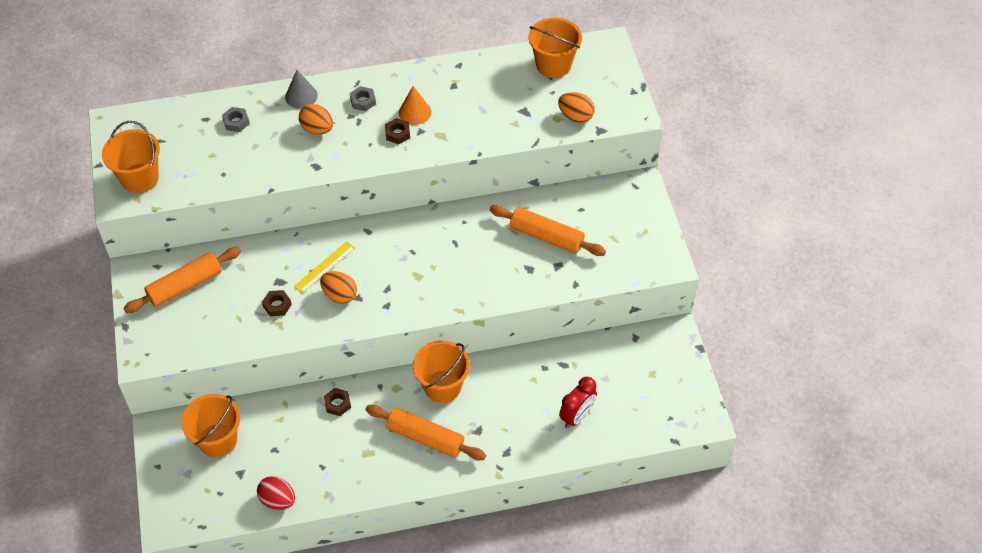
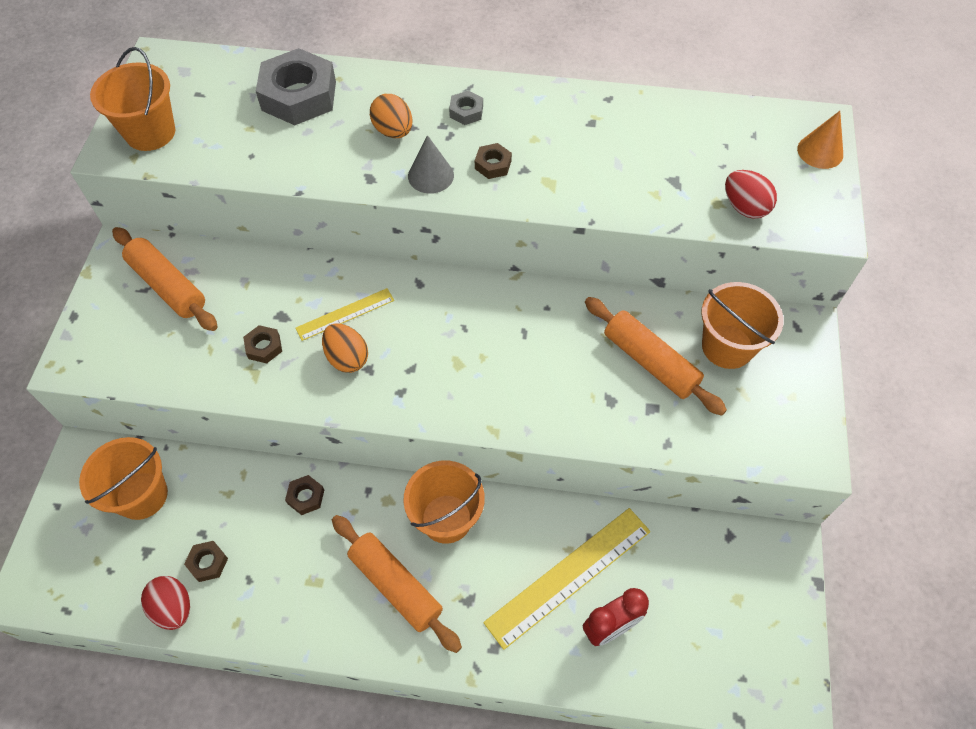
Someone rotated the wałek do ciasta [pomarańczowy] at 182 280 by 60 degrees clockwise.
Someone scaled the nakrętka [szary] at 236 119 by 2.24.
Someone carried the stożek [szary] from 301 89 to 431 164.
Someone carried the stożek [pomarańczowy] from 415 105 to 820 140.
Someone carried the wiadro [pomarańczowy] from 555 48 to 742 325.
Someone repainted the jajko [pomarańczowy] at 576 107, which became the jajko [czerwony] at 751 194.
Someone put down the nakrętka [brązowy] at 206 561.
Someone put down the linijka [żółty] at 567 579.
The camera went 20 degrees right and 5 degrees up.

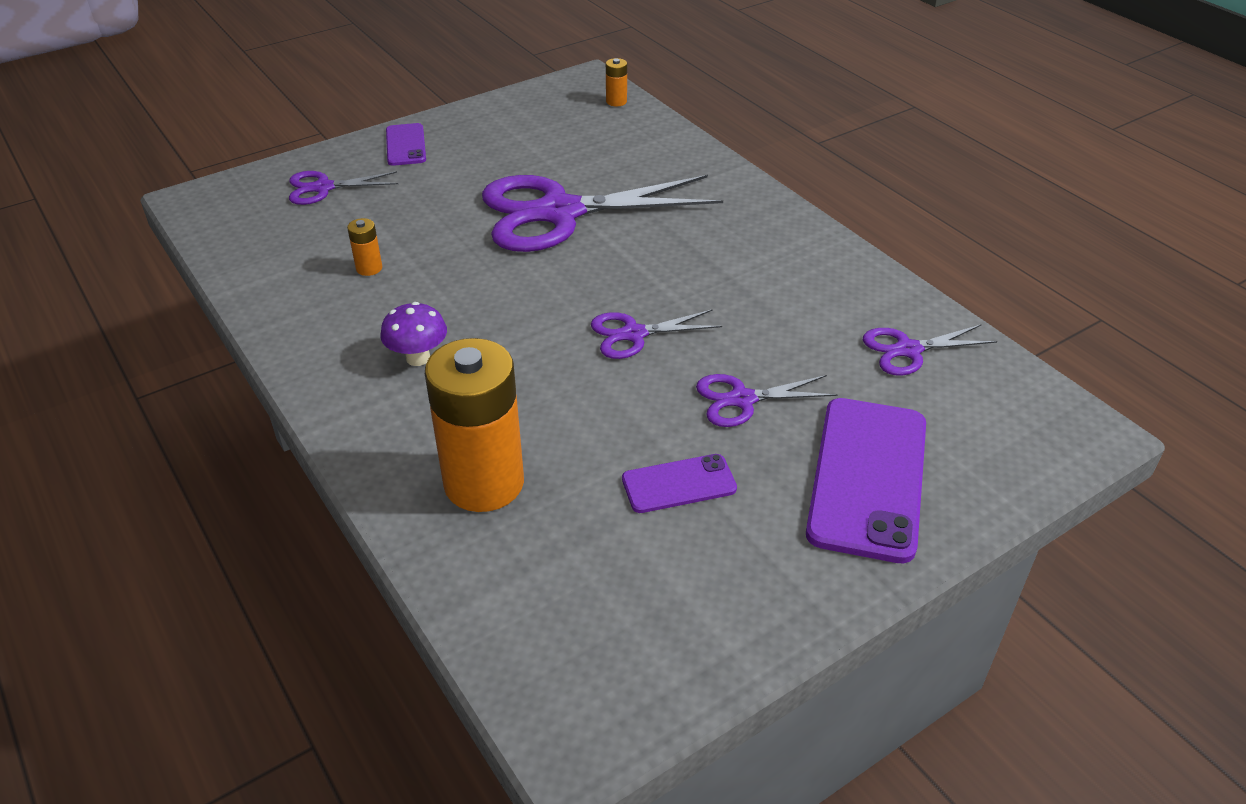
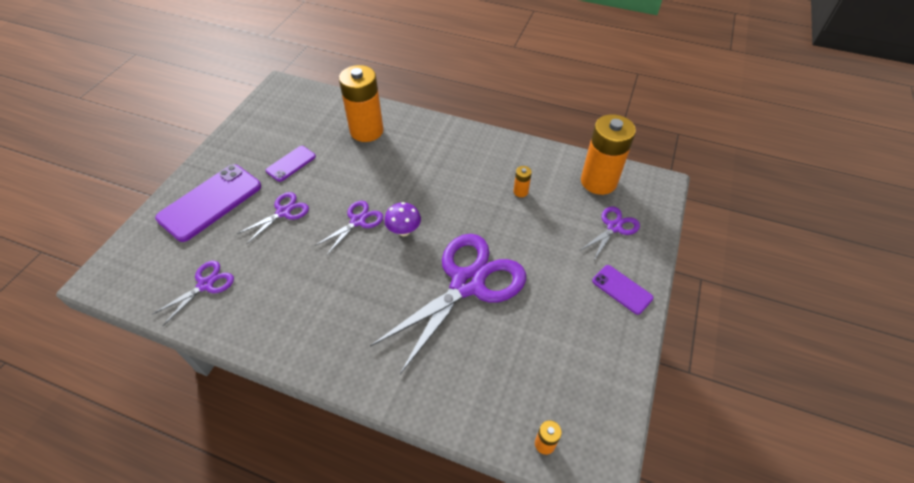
Someone carried the grzyb [fioletowy] from 413 334 to 402 219.
Someone rotated the telefon [fioletowy] at 866 480 by 60 degrees clockwise.
Someone put down the bateria [pomarańczowy] at 608 154.
The camera went 145 degrees right and 10 degrees up.

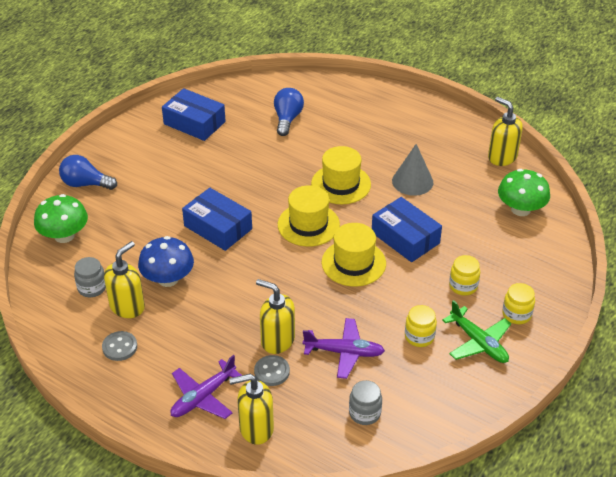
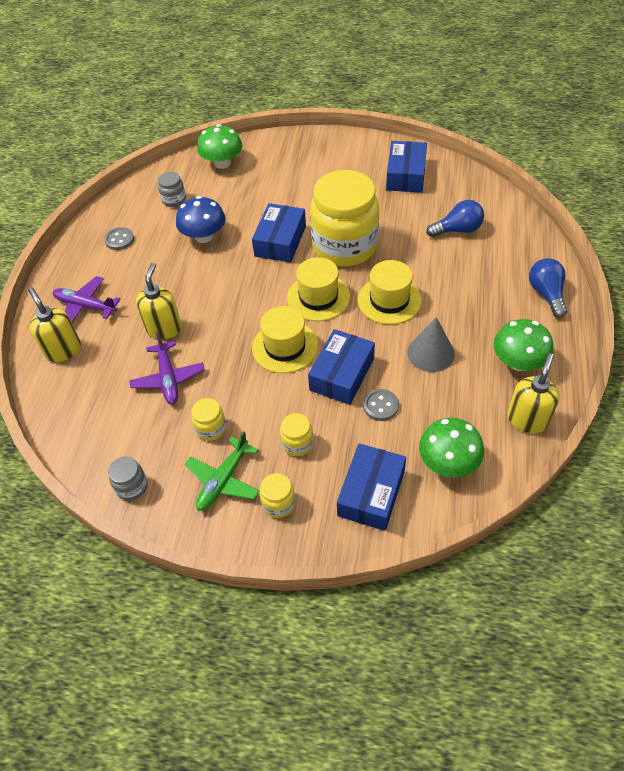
Someone carried the żarówka [niebieski] from 88 172 to 548 288.
Someone took away the dozownik mydła [żółty] at 124 279.
Someone carried the guzik [szary] from 272 370 to 381 405.
Someone carried the słoik [szary] from 365 402 to 128 478.
Someone put down the słoik [żółty] at 344 218.
Someone put down the pudełko [niebieski] at 371 487.
Someone put down the grzyb [zielony] at 523 345.
The camera went 70 degrees right and 10 degrees up.

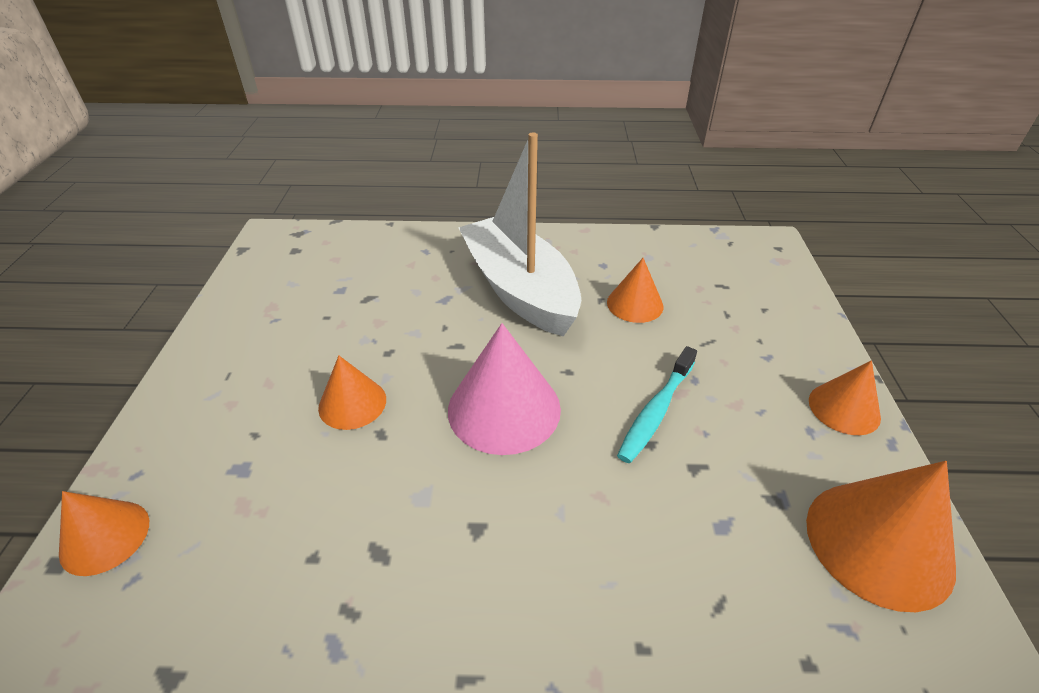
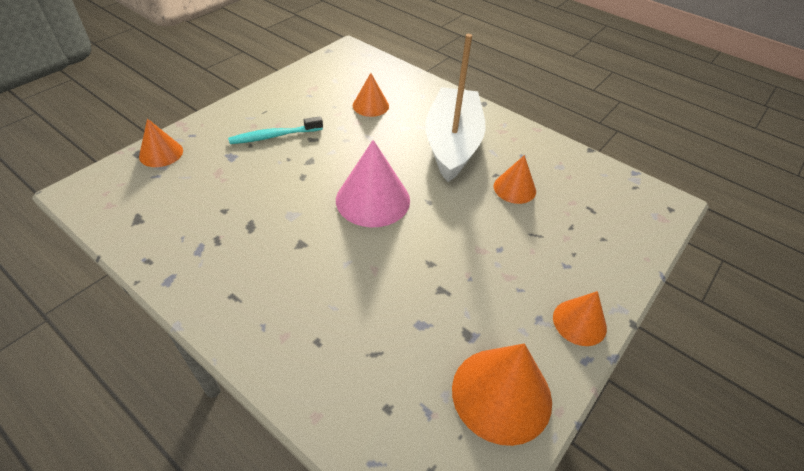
Someone carried the stożek [pomarańczowy] from 352 392 to 371 95.
Someone carried the szczoteczka do zębów [turkusowy] from 657 404 to 275 130.
The camera went 35 degrees right and 5 degrees up.

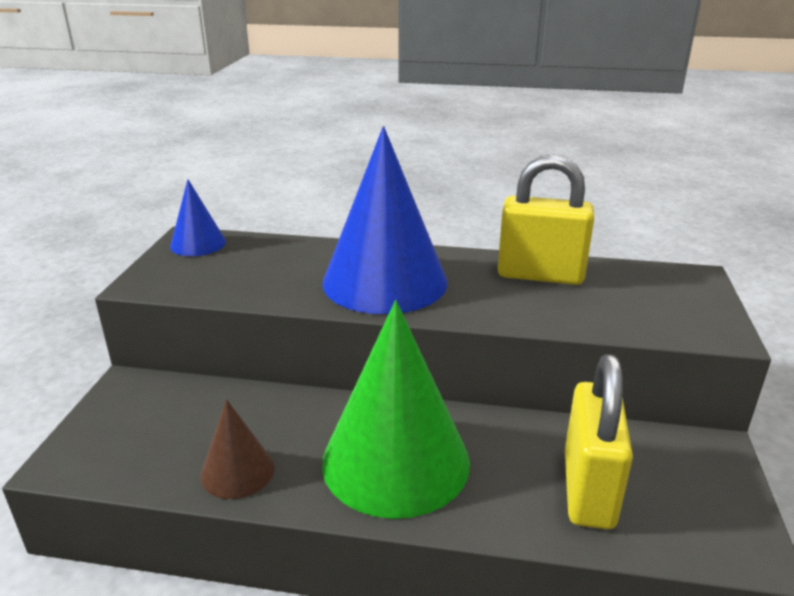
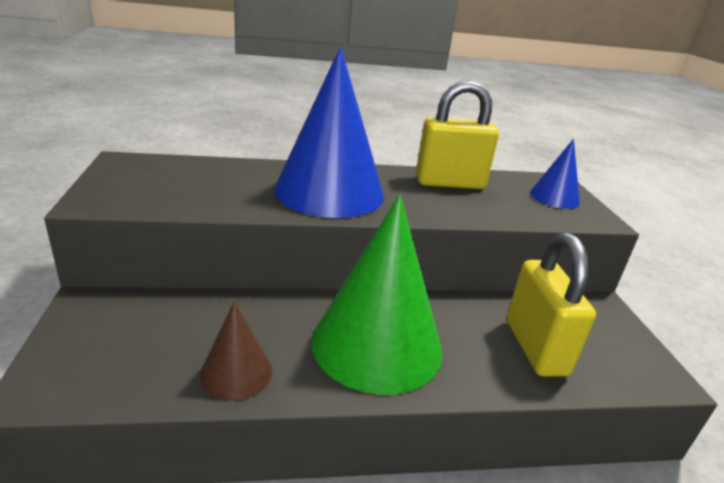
Someone carried the stożek [niebieski] from 198 217 to 555 174.
The camera went 20 degrees left and 0 degrees up.

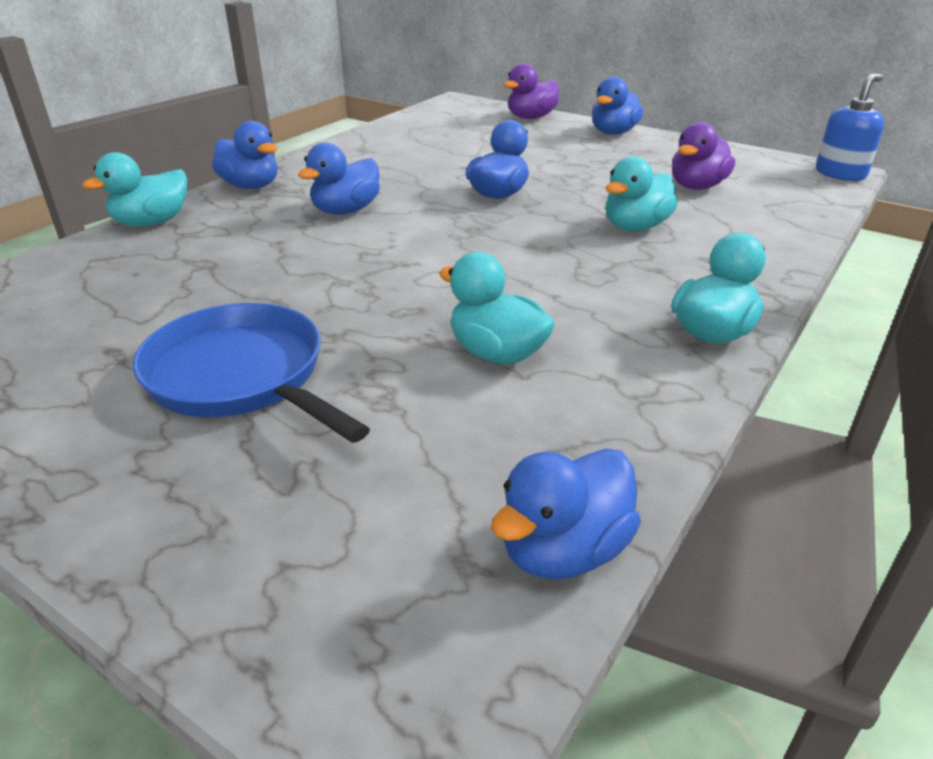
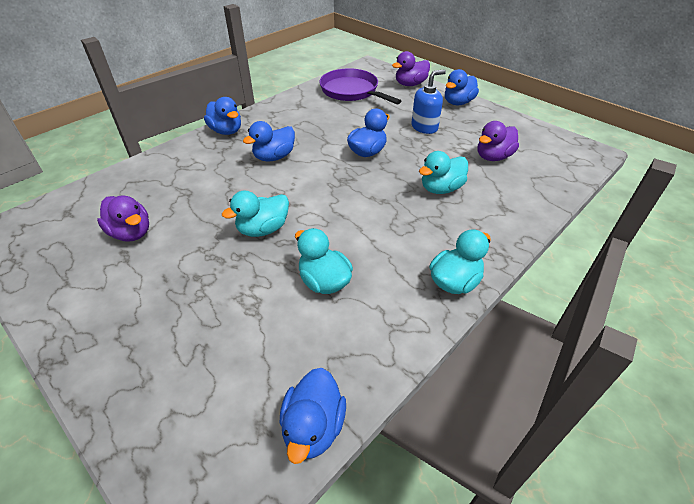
Someone carried the kaczka [turkusowy] from 134 189 to 255 213.
Someone took away the patelnia [niebieski] at 251 373.
Someone rotated the kaczka [niebieski] at 566 514 by 45 degrees counterclockwise.
Someone carried the dozownik mydła [niebieski] from 850 127 to 429 102.
Someone put down the kaczka [fioletowy] at 123 218.
Someone put down the patelnia [fioletowy] at 360 86.
The camera went 10 degrees right and 10 degrees up.

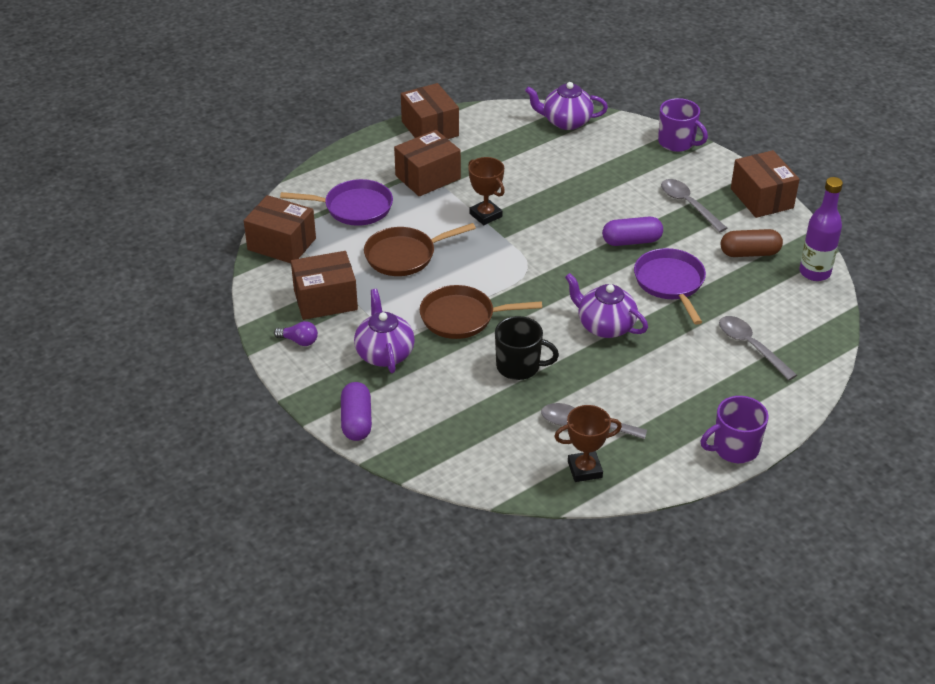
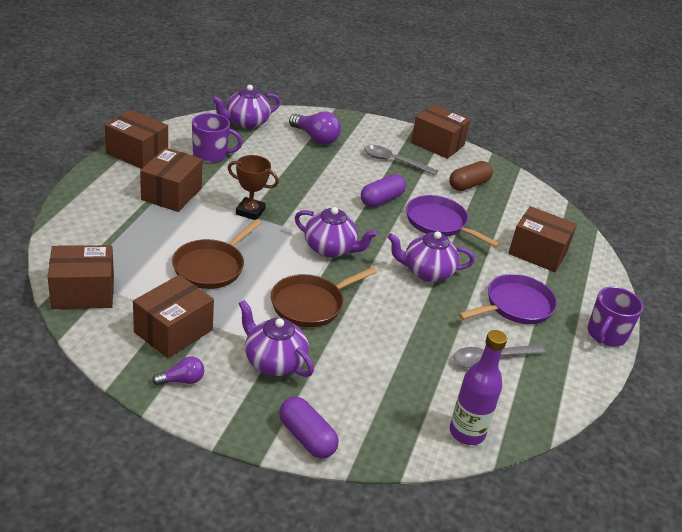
Someone carried the patelnia [fioletowy] from 336 202 to 507 299.
Someone took away the kubek [czarny] at 527 348.
Someone took away the puchar [brązowy] at 588 443.
Someone carried the kubek [fioletowy] from 683 125 to 217 138.
Someone swapped the łyżka [szary] at 758 348 for the pudełko [brązowy] at 542 239.
Someone carried the butelka [fioletowy] from 821 229 to 478 387.
Someone put down the żarówka [fioletowy] at 315 128.
Someone put down the imbryk [fioletowy] at 336 232.
The camera went 40 degrees left and 5 degrees down.

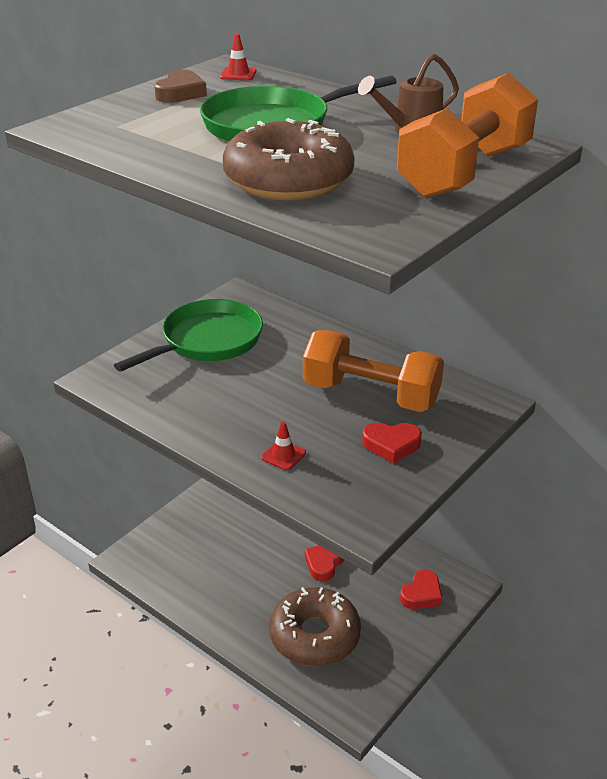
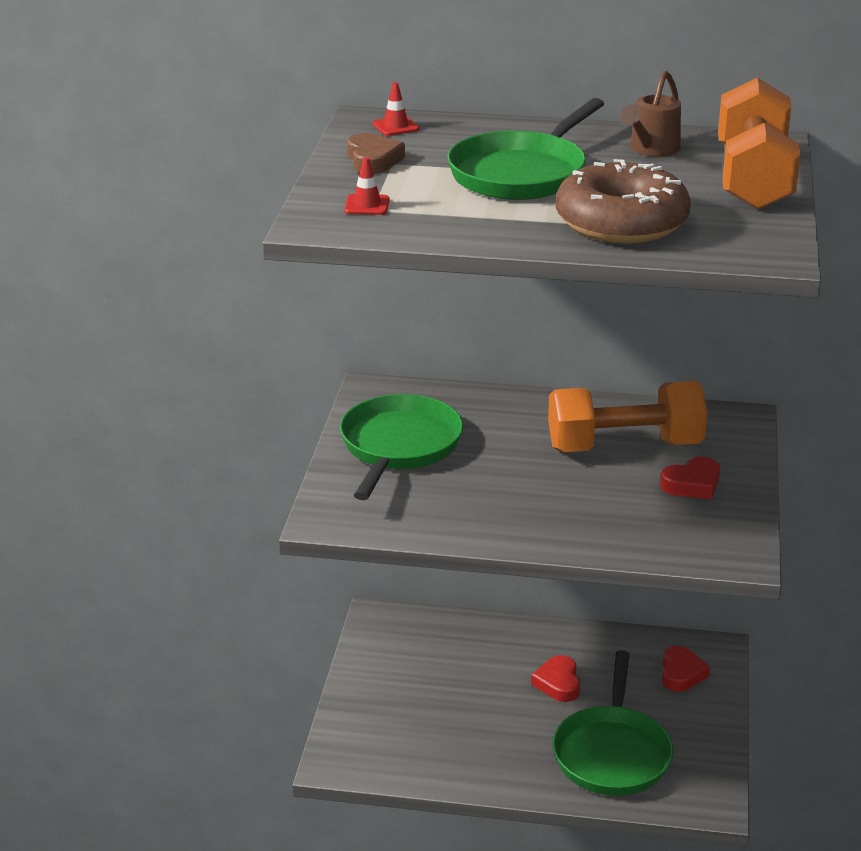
Someone carried the pachołek [czerwony] from 283 446 to 367 186.
Someone swapped the donut [brązowy] at 315 626 for the patelnia [zielony] at 613 723.
The camera went 30 degrees left and 5 degrees down.

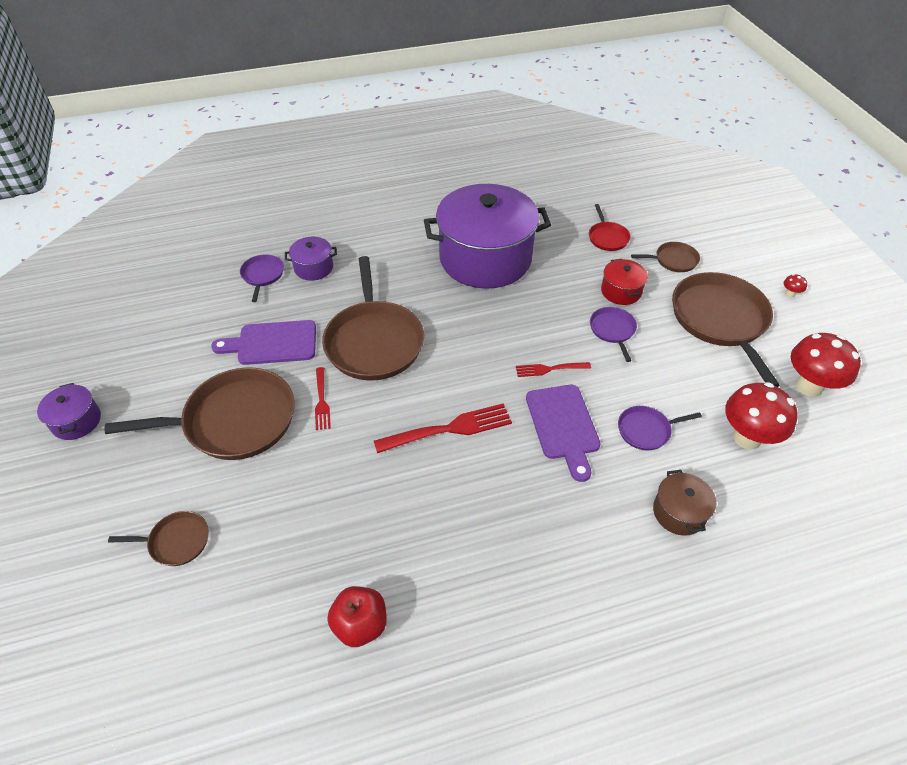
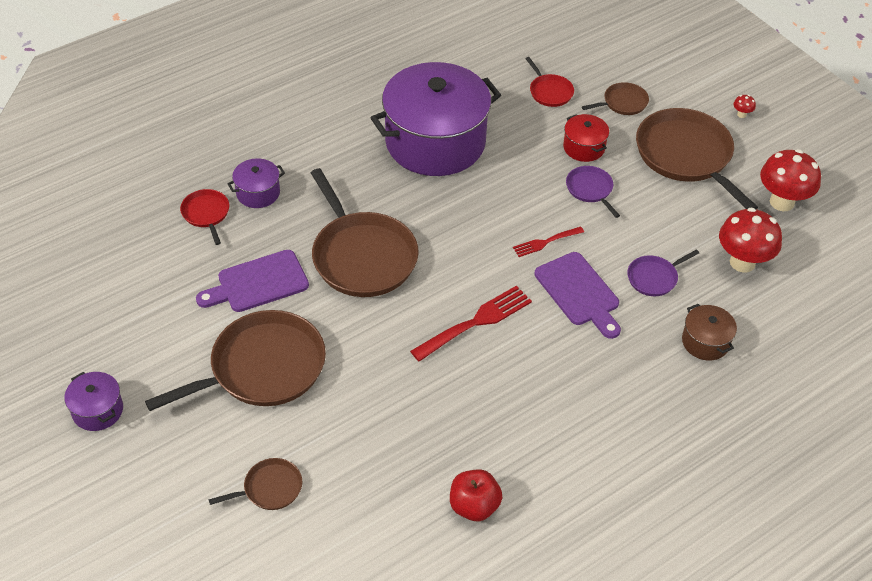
Someone repainted the patelnia [fioletowy] at 262 278, which became the patelnia [czerwony] at 204 217.
Someone took away the widelec [czerwony] at 323 398.
The camera went 20 degrees left and 0 degrees up.

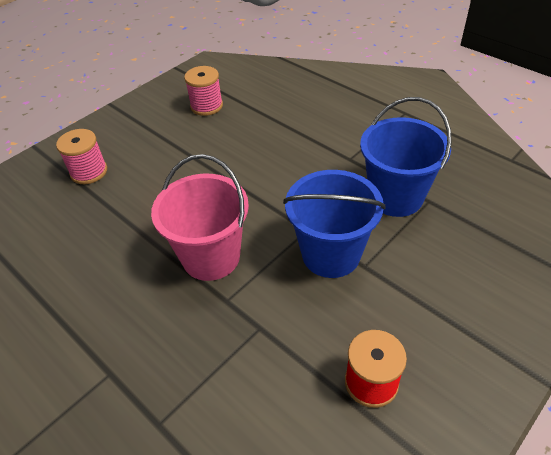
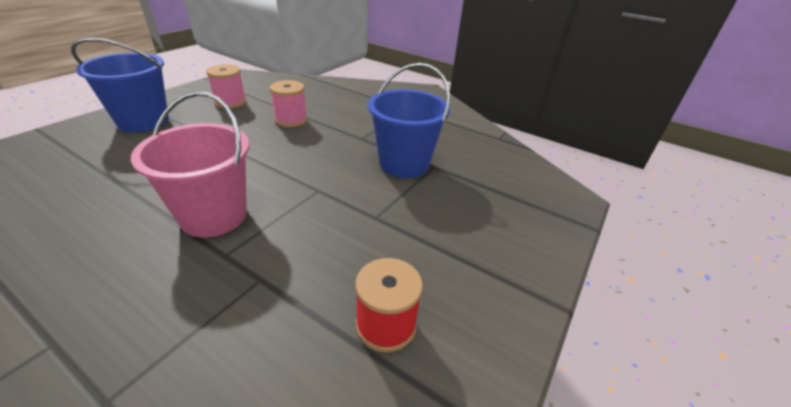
Someone carried the szpulka [różowy] from 81 156 to 289 103.
Someone carried the wiadro [niebieski] from 334 224 to 120 85.
The camera went 15 degrees left and 10 degrees down.

